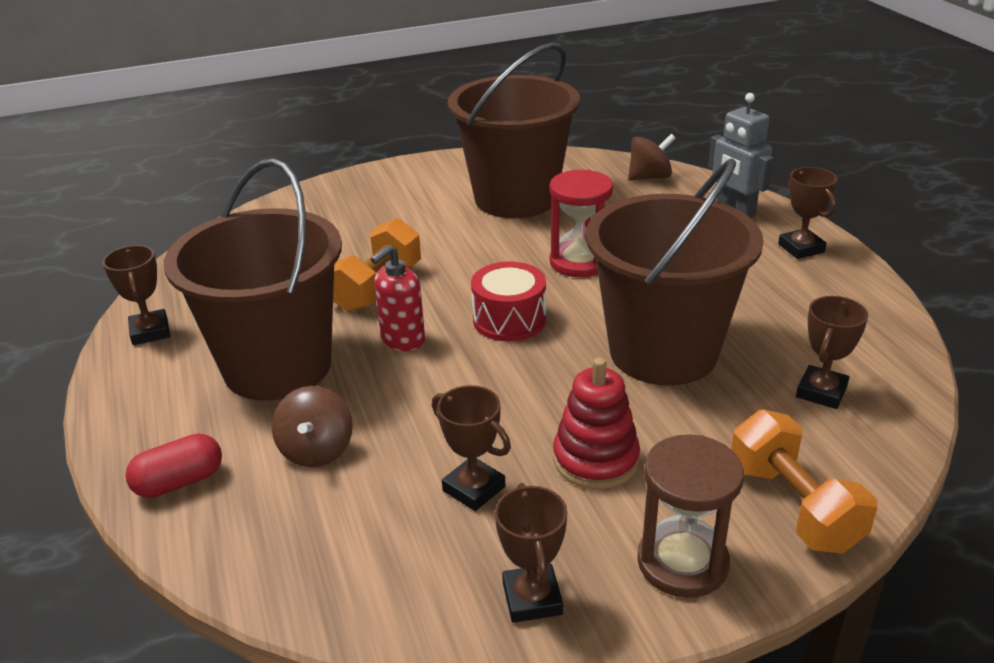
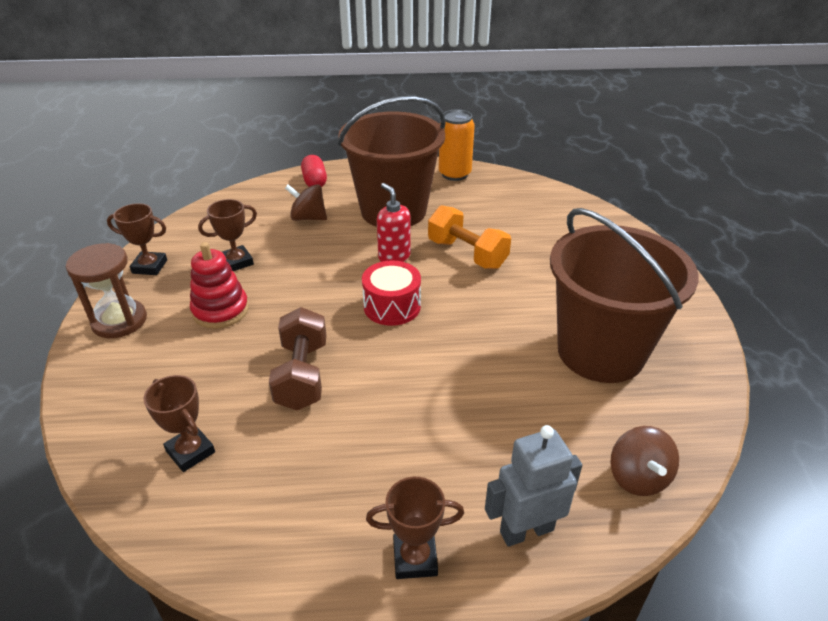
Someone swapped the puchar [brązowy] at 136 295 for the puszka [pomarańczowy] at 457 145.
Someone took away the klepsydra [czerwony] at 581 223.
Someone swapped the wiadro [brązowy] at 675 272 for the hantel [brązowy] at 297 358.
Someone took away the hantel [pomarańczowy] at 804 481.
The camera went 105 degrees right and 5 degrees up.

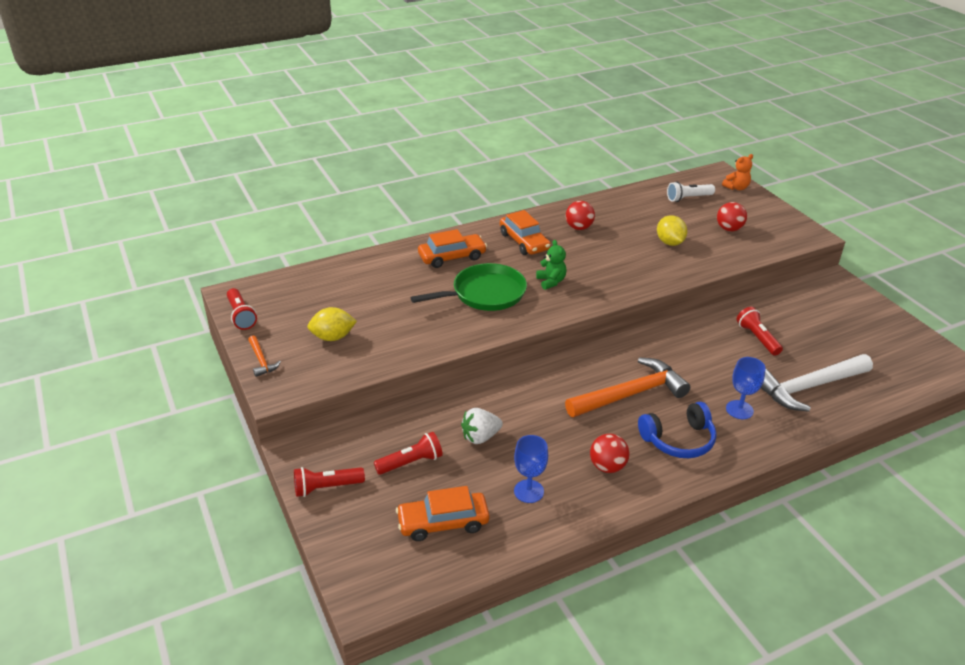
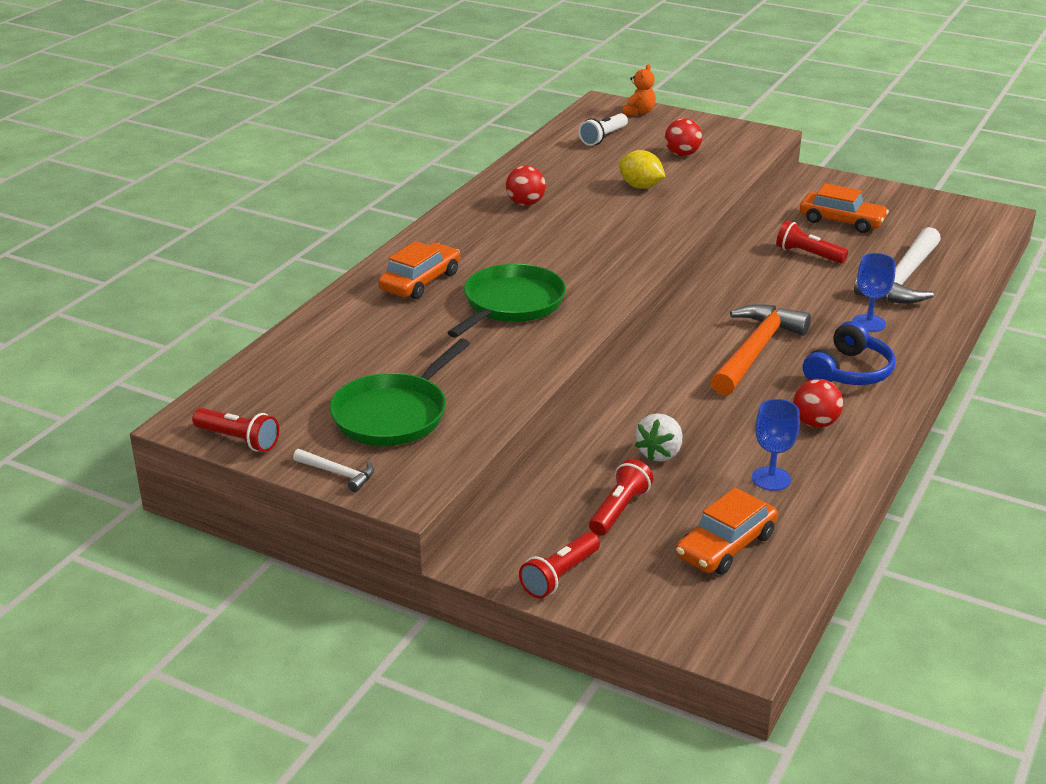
Someone repainted the młotek [pomarańczowy] at 264 356, which became the młotek [biały] at 333 470.
Someone swapped the cytryna [żółty] at 332 324 for the patelnia [zielony] at 399 392.
Someone carried the samochód [pomarańczowy] from 525 232 to 844 208.
Someone took away the miś [zielony] at 551 265.
The camera went 35 degrees left and 5 degrees down.

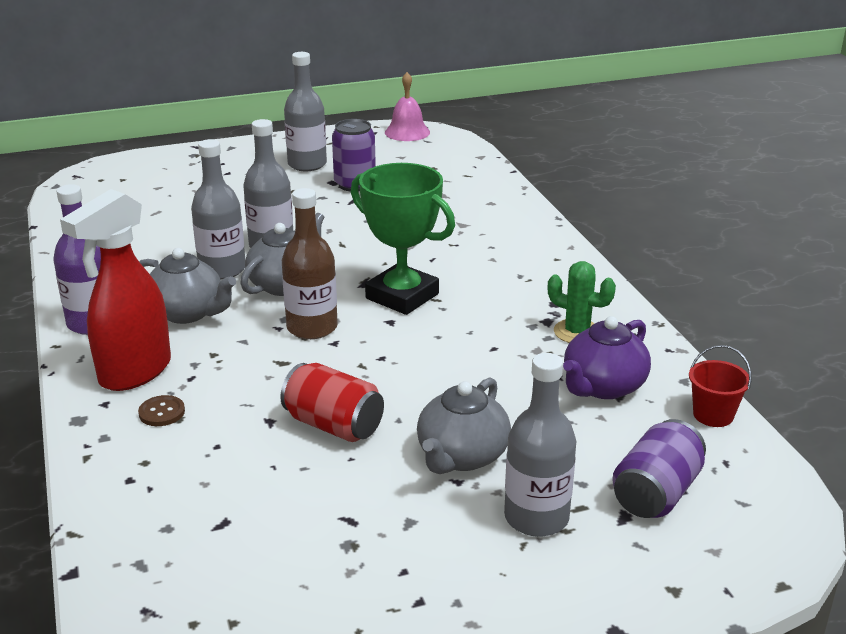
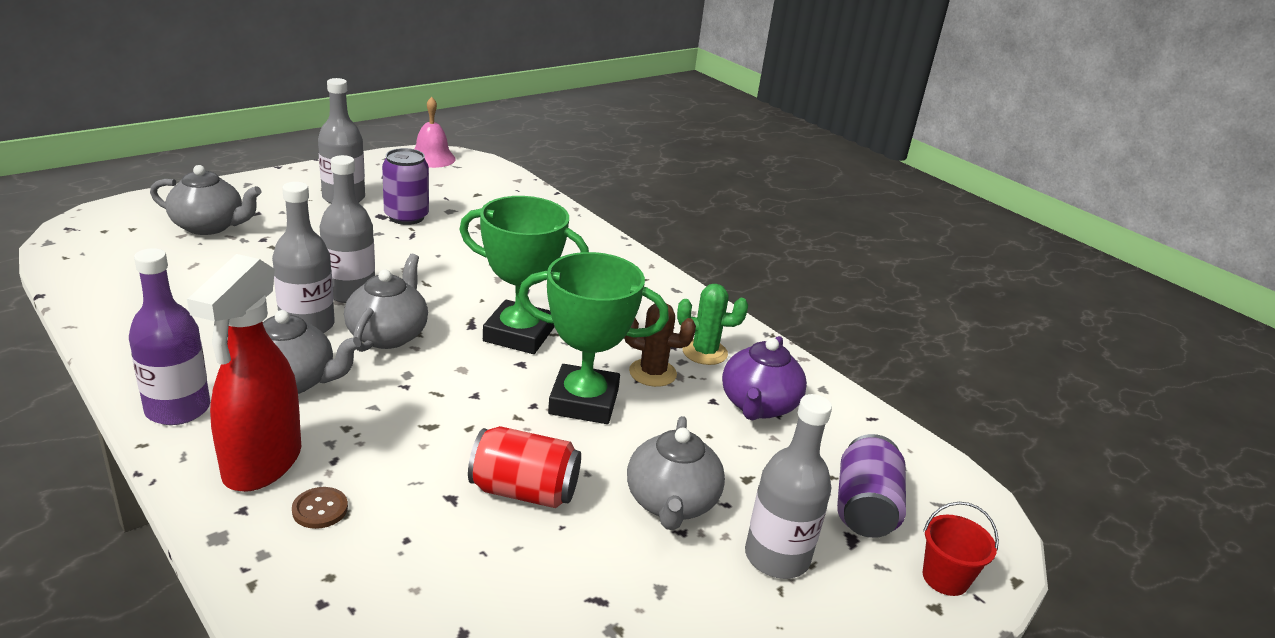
Someone took away the butelka [brązowy] at 310 263.
Someone carried the wiadro [czerwony] from 720 386 to 961 549.
Someone put down the imbryk [szary] at 205 200.
Someone put down the puchar [zielony] at 593 338.
Someone put down the kaktus [brązowy] at 660 345.
The camera went 25 degrees left and 0 degrees up.

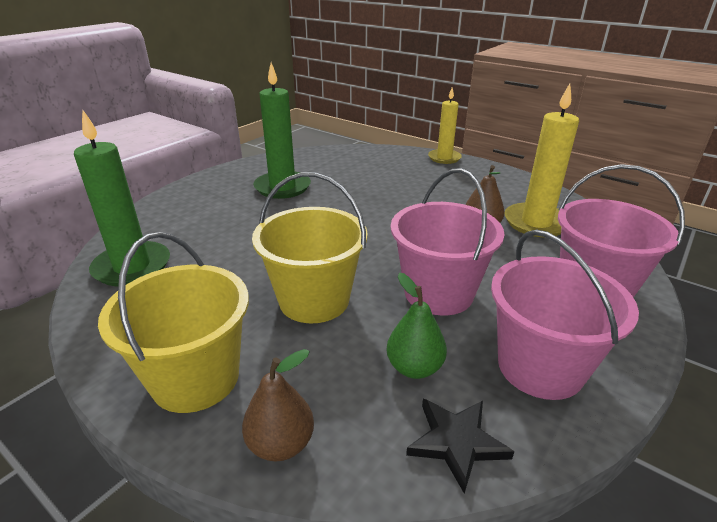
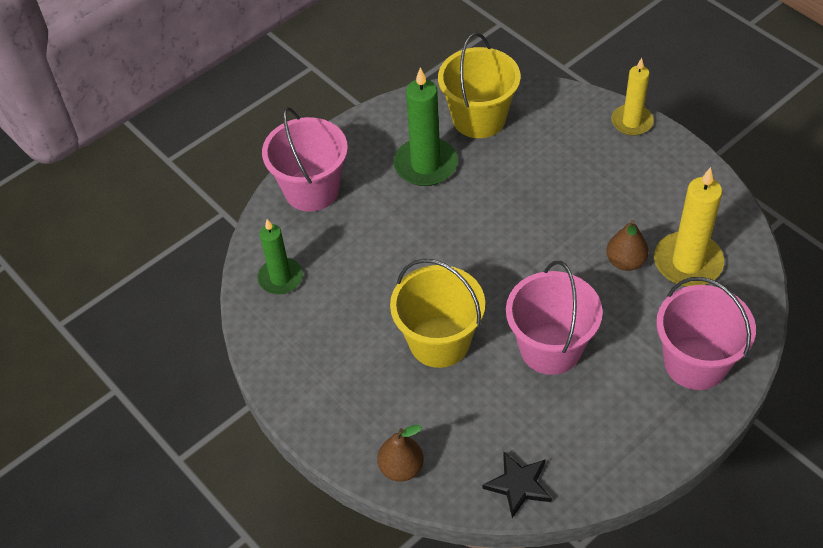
Someone scaled the świeca [zielony] at 122 198 by 0.67.
Someone carried the wiadro [żółty] from 173 322 to 479 85.
Someone took away the gruszka [zielony] at 416 326.
Someone carried the wiadro [różowy] from 565 314 to 305 159.
The camera went 15 degrees right and 20 degrees up.

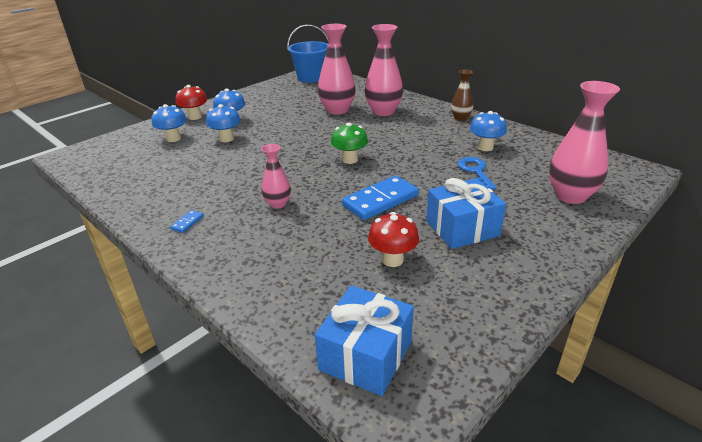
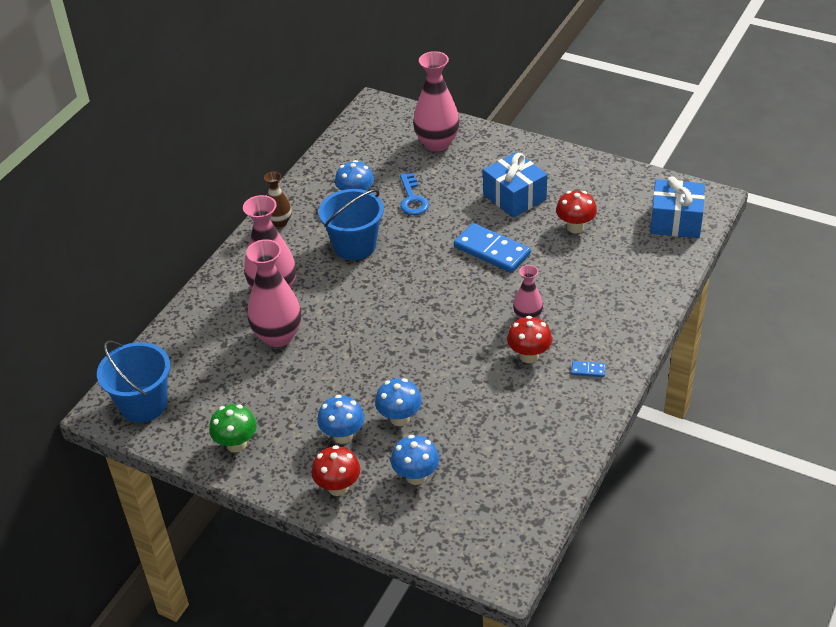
Someone carried the grzyb [zielony] from 349 143 to 233 428.
Someone rotated the klucz [niebieski] at 477 173 by 75 degrees counterclockwise.
Someone put down the wiadro [niebieski] at 351 224.
Someone put down the grzyb [czerwony] at 529 339.
The camera went 105 degrees left and 10 degrees up.

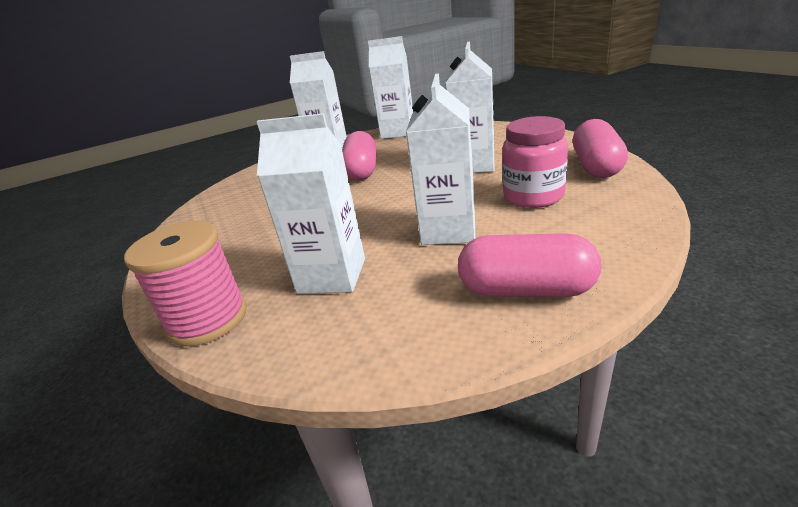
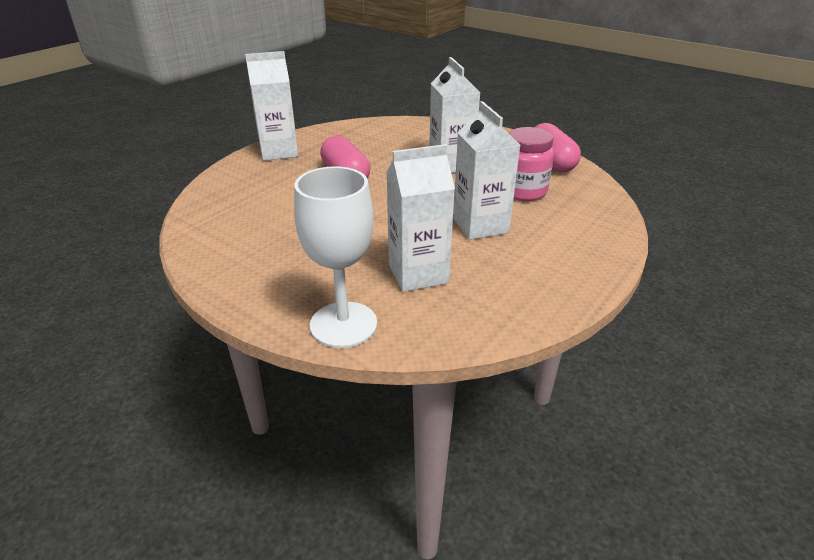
Someone swapped the szpulka [różowy] at 185 284 for the kielich [biały] at 335 257.
Someone took away the karton mleka [biały] at 390 87.
Someone took away the kapsułka [różowy] at 529 265.
The camera went 30 degrees left and 5 degrees up.

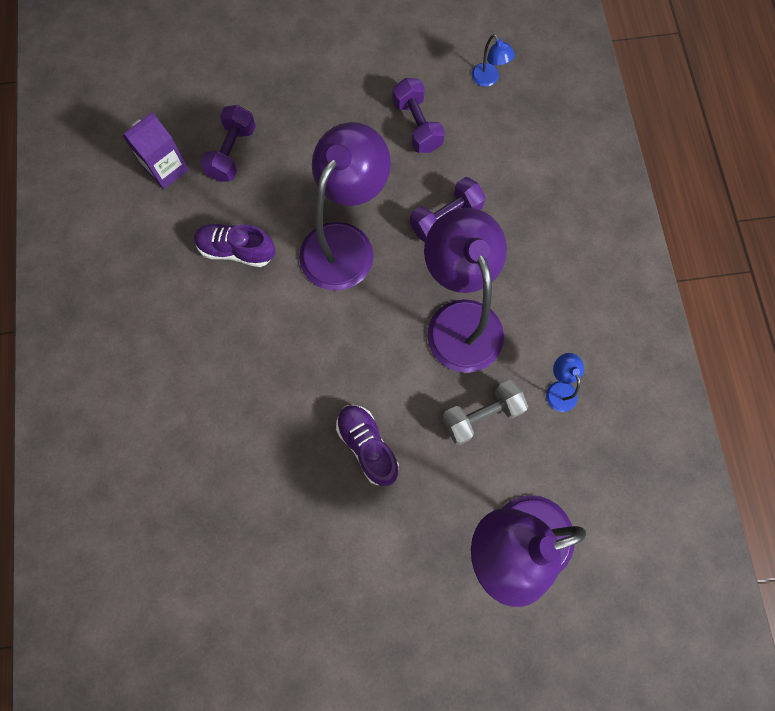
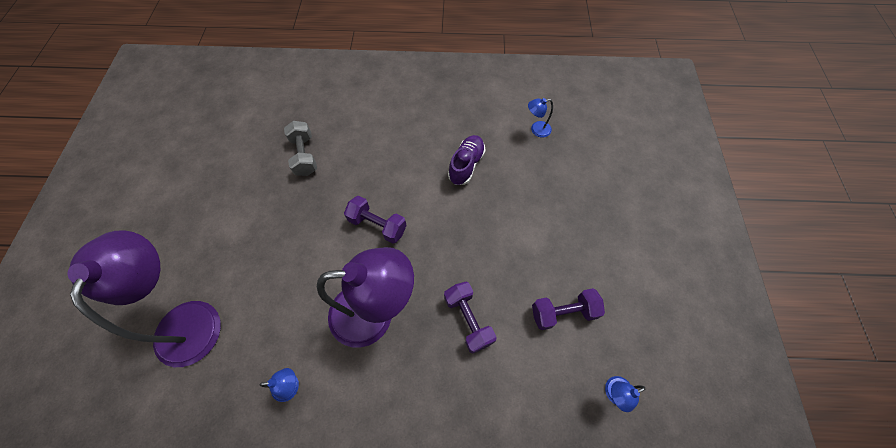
Someone swapped the karton mleka [fioletowy] at 156 150 for the lampka [niebieski] at 540 117.
Someone carried the hantel [fioletowy] from 228 143 to 375 220.
Someone took away the lampka [fioletowy] at 345 206.
Someone took away the but [fioletowy] at 367 445.
Someone carried the hantel [szary] from 485 412 to 300 148.
The camera went 100 degrees right and 10 degrees down.

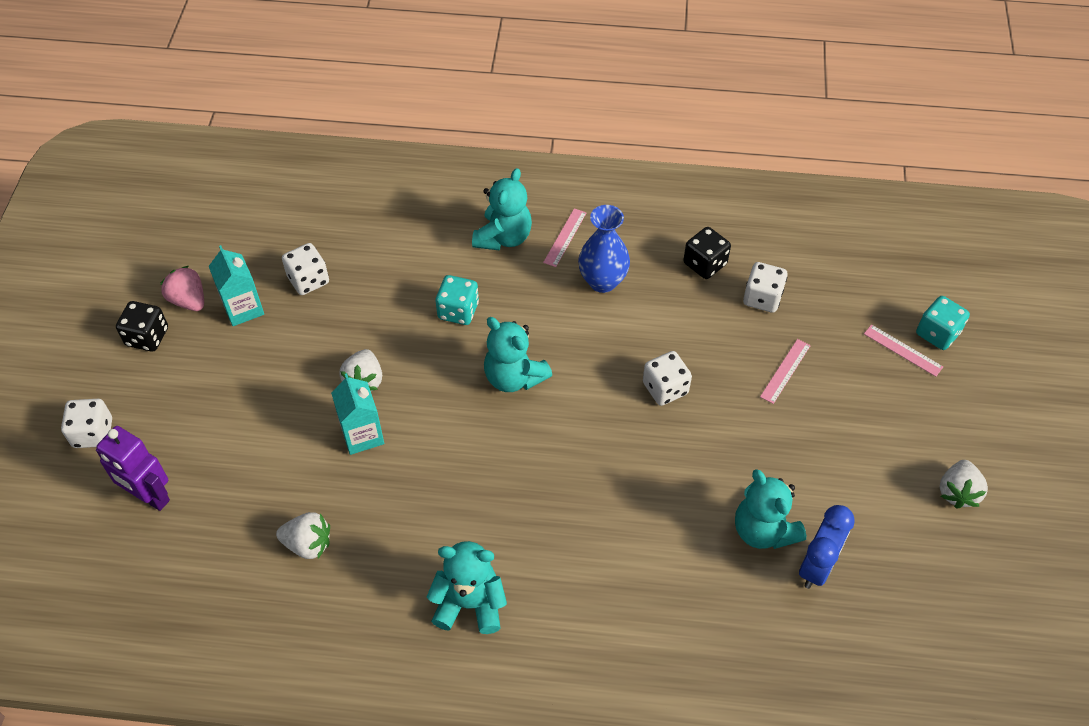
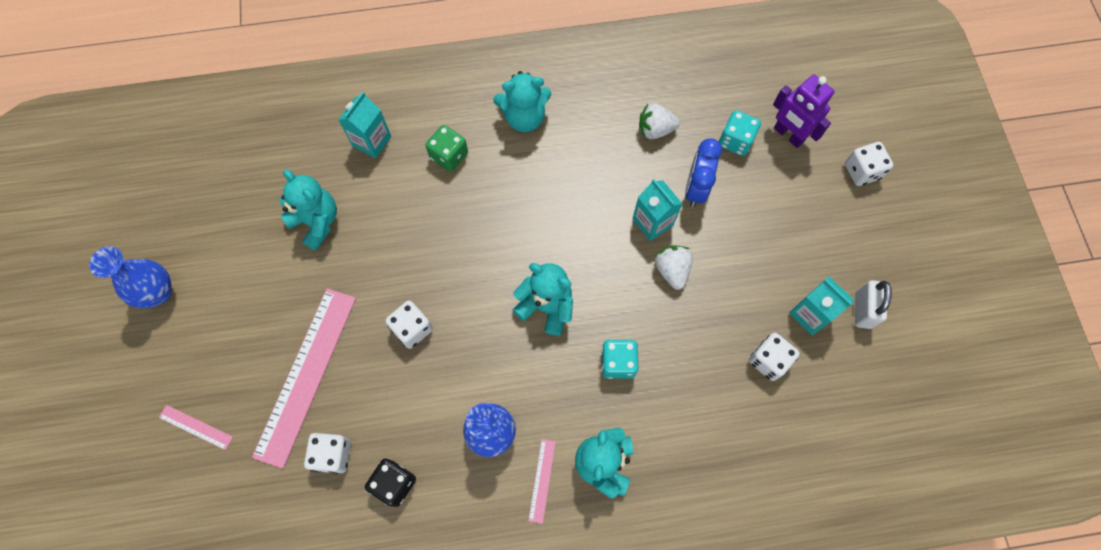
Someone rotated the robot [fioletowy] at 133 468 by 150 degrees counterclockwise.
Someone took away the kostka do gry [czarny] at 142 326.
Someone swapped the truskawka [różowy] at 182 288 for the kłódka [biały] at 873 304.
Someone scaled the linijka [różowy] at 785 371 by 2.35.
Someone carried the budzik [niebieski] from 827 547 to 703 172.
Someone carried the kostka do gry [turkusowy] from 943 323 to 740 133.
Someone swapped the truskawka [biały] at 964 484 for the wazon [niebieski] at 130 277.
Someone put down the karton mleka [turkusowy] at 365 125.
Someone put down the kostka do gry [zielony] at 446 148.
The camera went 165 degrees right and 15 degrees up.

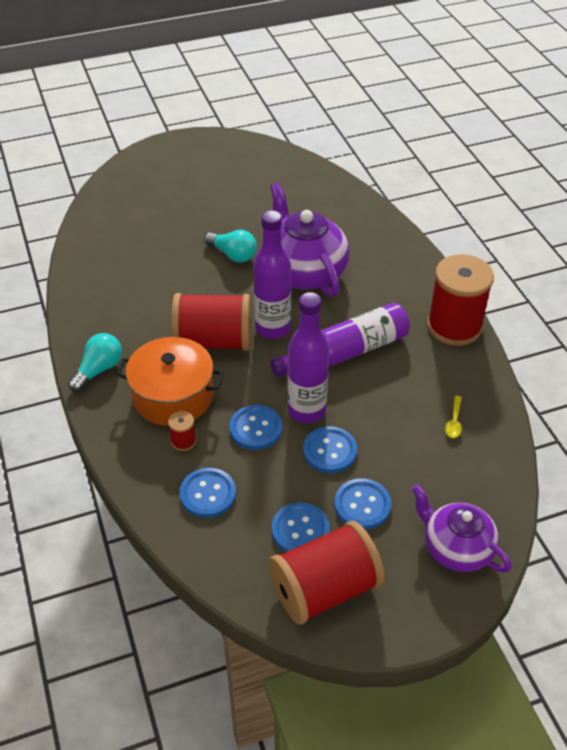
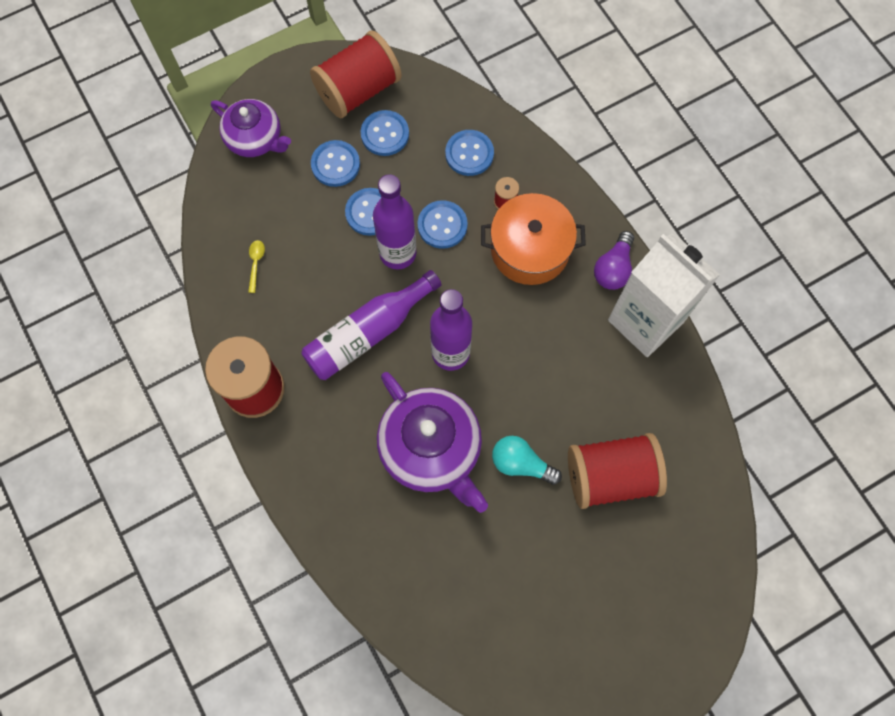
Someone repainted the żarówka [turkusowy] at 95 362, which became the żarówka [fioletowy] at 614 260.
Someone carried the szpulka [czerwony] from 211 322 to 617 471.
Someone put down the karton mleka [biały] at 664 295.
The camera went 170 degrees right and 25 degrees up.

